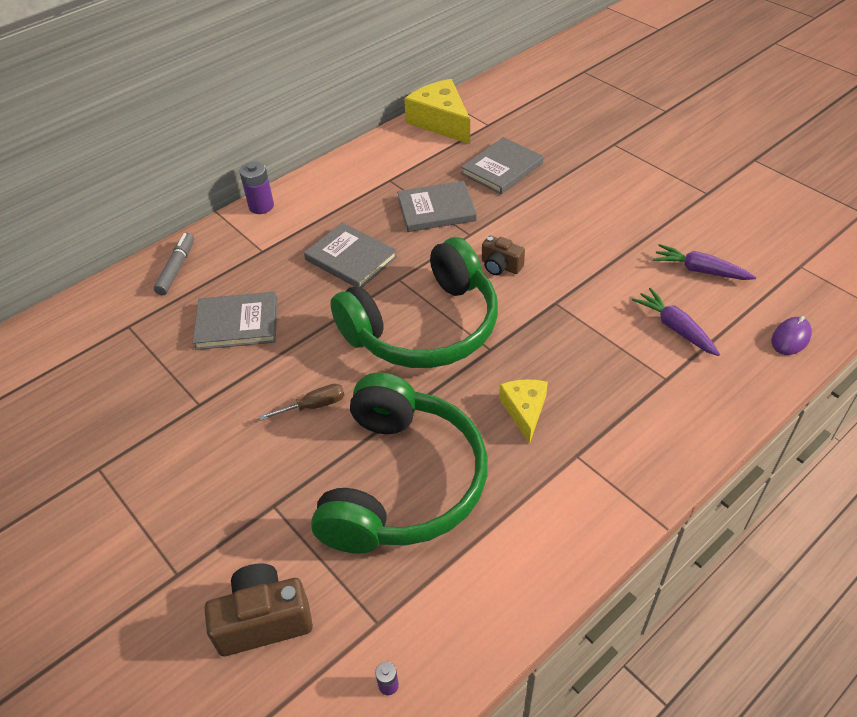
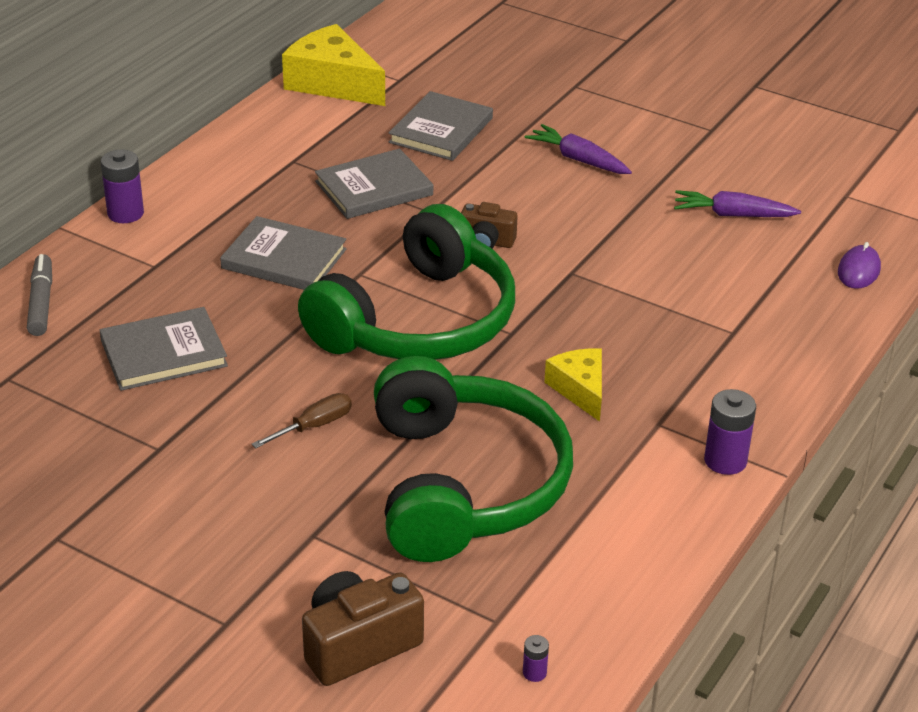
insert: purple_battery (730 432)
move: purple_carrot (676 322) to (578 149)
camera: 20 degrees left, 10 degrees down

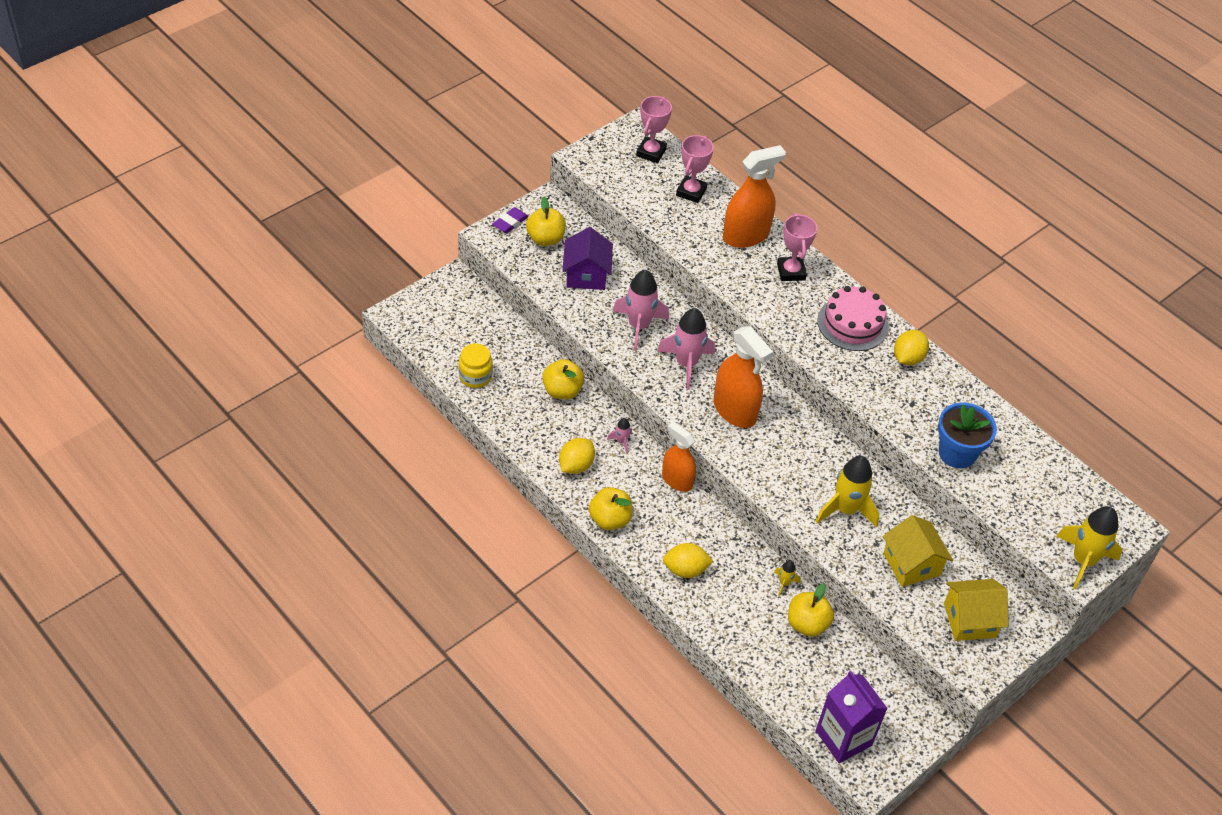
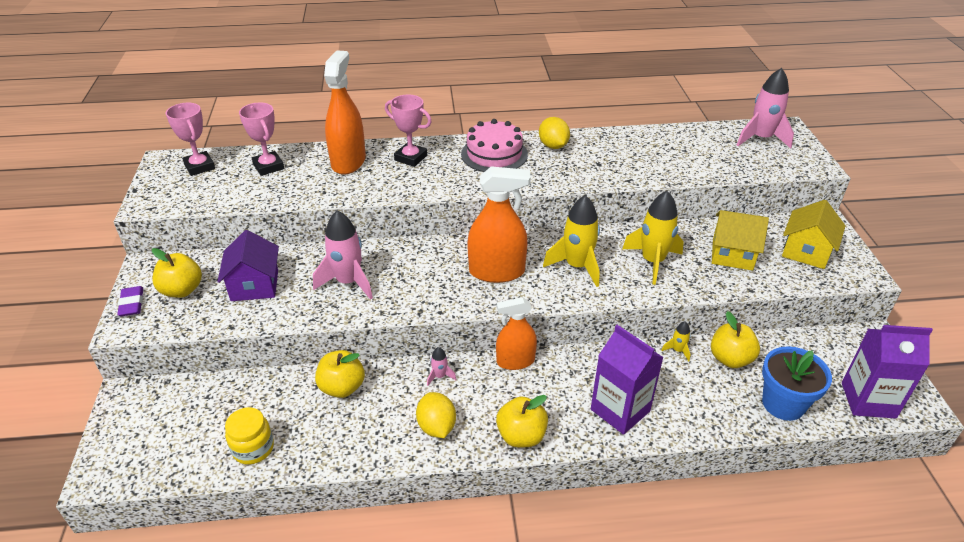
move: pink_rocket (686 349) to (765 108); blue_flower_pot (967 436) to (797 383); yellow_rocket (1089 547) to (571 241)
replace: yellow_lemon (688 560) to purple_carton (627 380)
rotate: purple_house (587 258) = (248 265) 45 degrees clockwise
camera: 50 degrees left, 10 degrees down

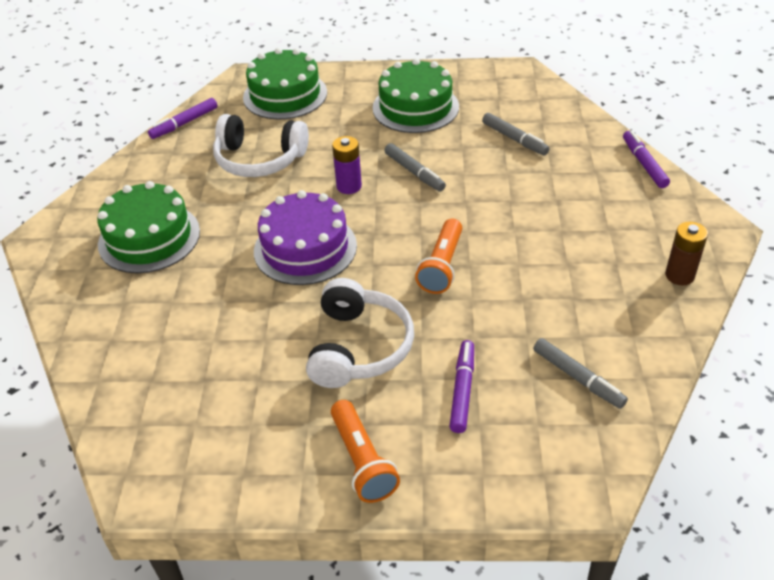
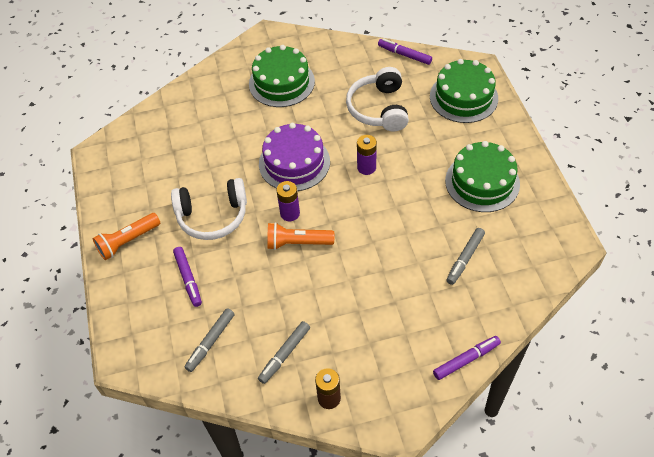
insert: purple_battery (288 201)
move: grey_marker (415 167) to (284 352)
rotate: purple_marker (461 386) = (187 277) 75 degrees clockwise
camera: 75 degrees right, 10 degrees up

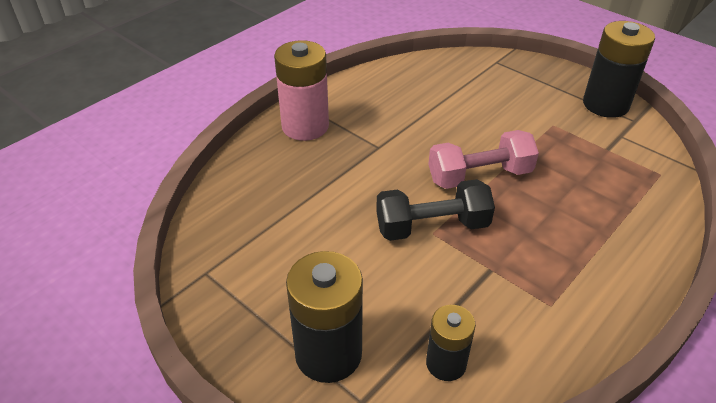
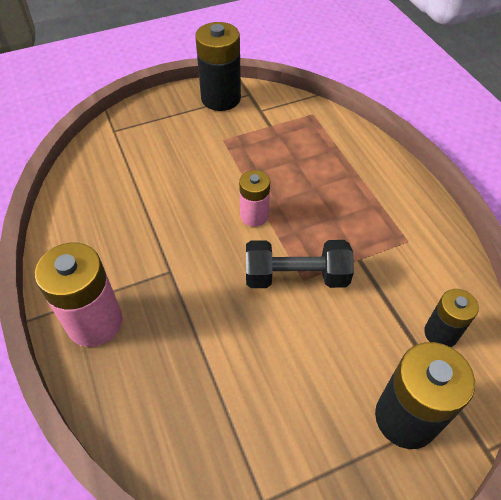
replace: pink_dumbbell (483 159) to pink_battery (254 198)
rotate: black_dumbbell (435 210) = (300 264) 75 degrees clockwise
camera: 65 degrees left, 10 degrees up

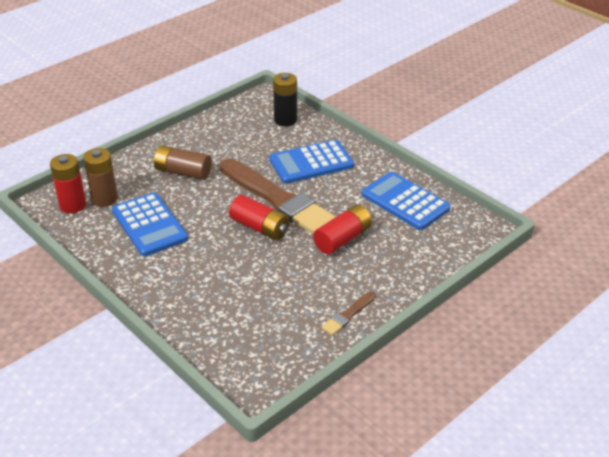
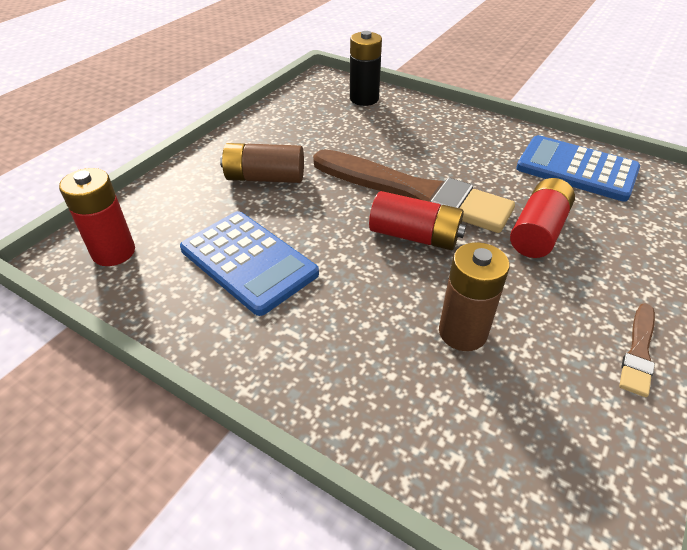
delete: blue_calculator (311 162)
move: brown_battery (100 177) to (474 296)
camera: 15 degrees left, 5 degrees up

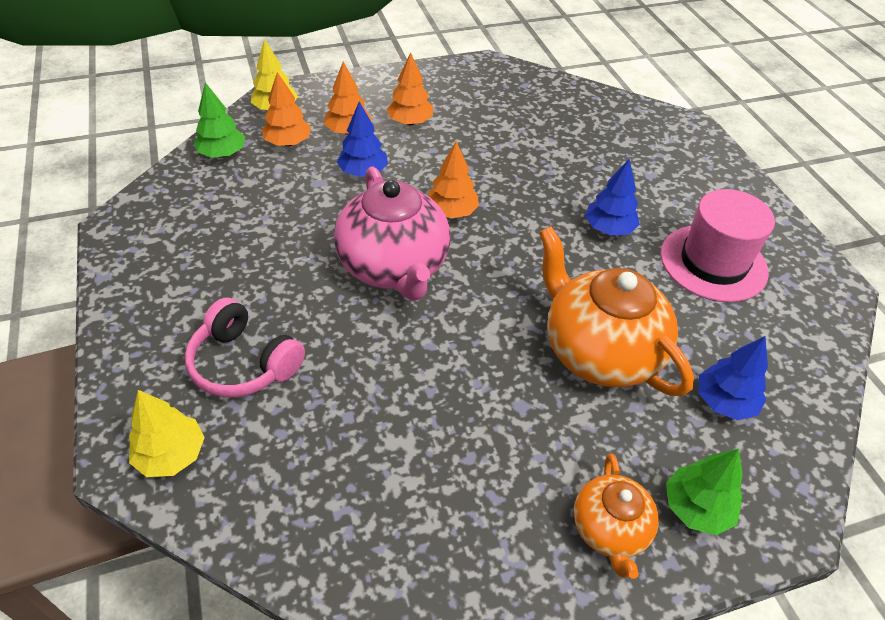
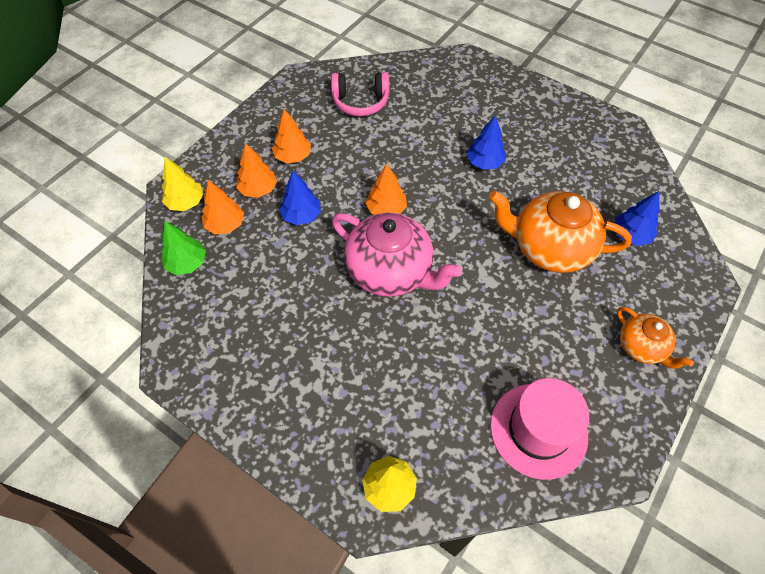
delete: green_tree (704 492)
move: pink_headphones (245 347) to (360 94); pink_hat (718 245) to (539 429)
camera: 35 degrees left, 10 degrees up

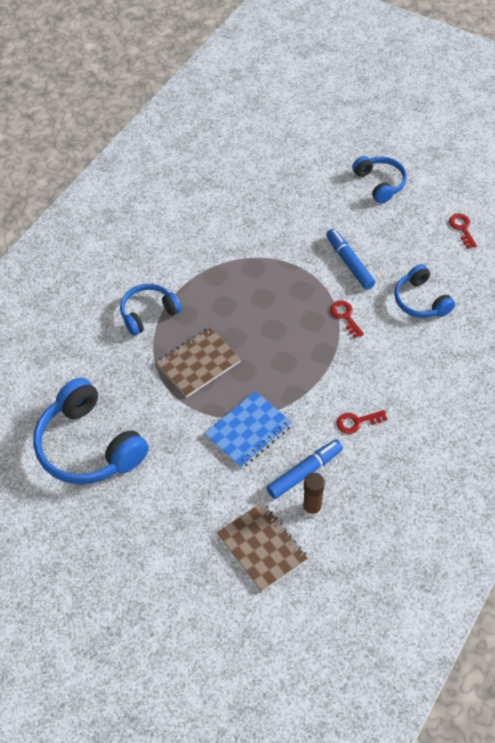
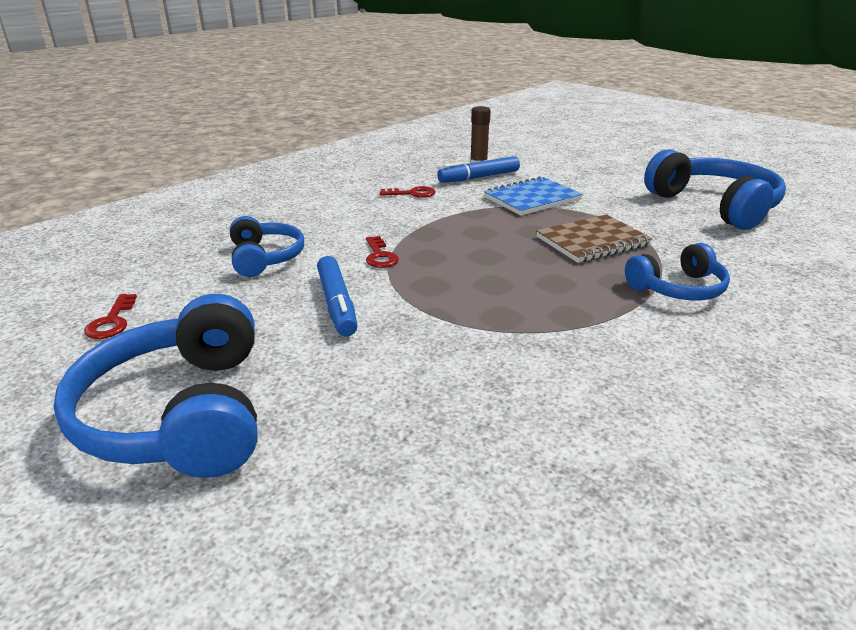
delete: brown_notebook (262 547)
resize: blue_headphones (379 180) = (155 386) x1.72
camera: 170 degrees left, 25 degrees down

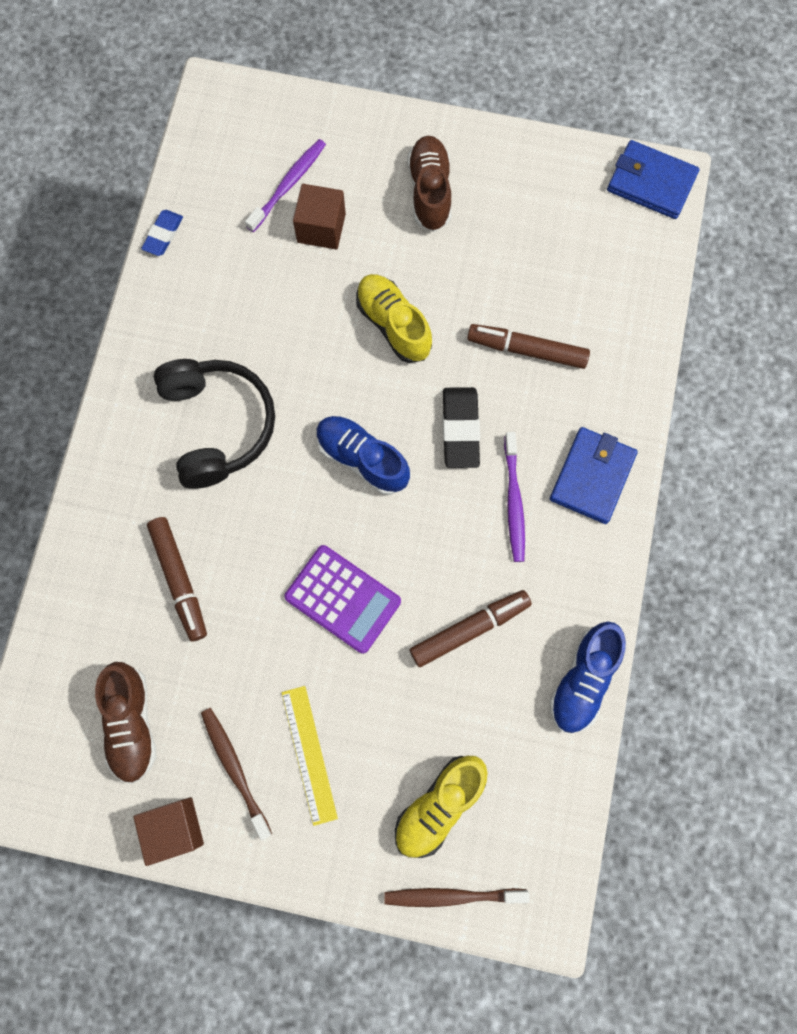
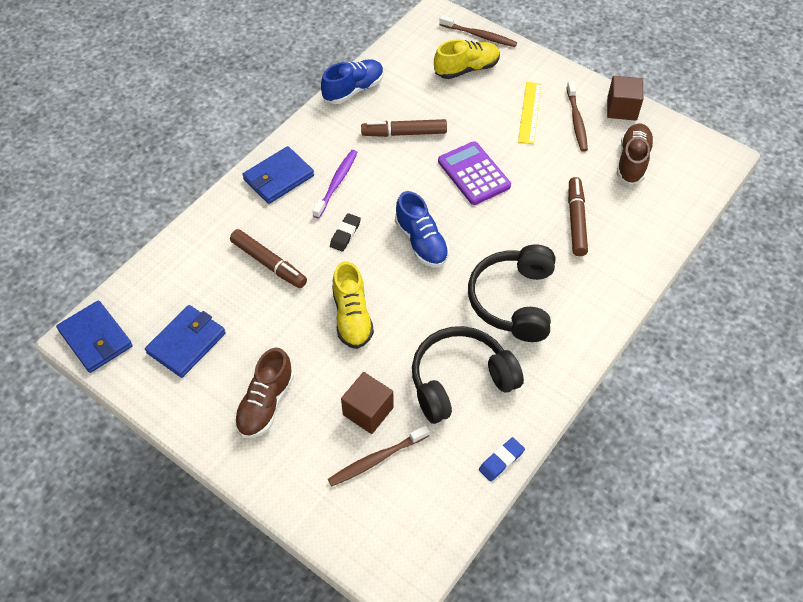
insert: blue_wallet (185 341); black_headphones (468 375)
recolor: purple_toothbrush (285 185) to brown_toothbrush (378 455)
resize: black_eraser (461 427) = (345 232) x0.63
camera: 155 degrees left, 20 degrees down

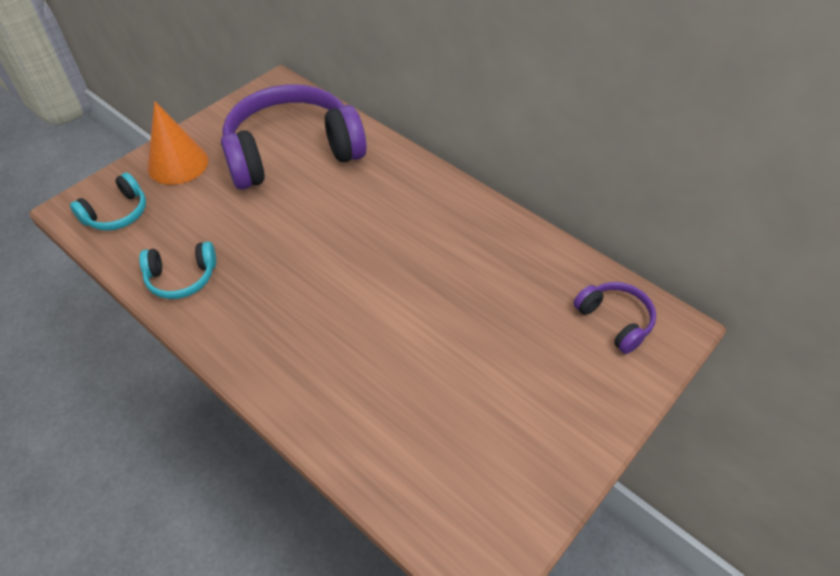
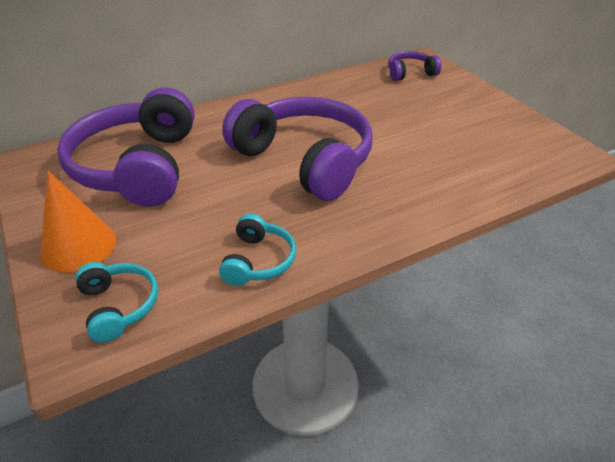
insert: purple_headphones (297 149)
camera: 70 degrees left, 10 degrees down

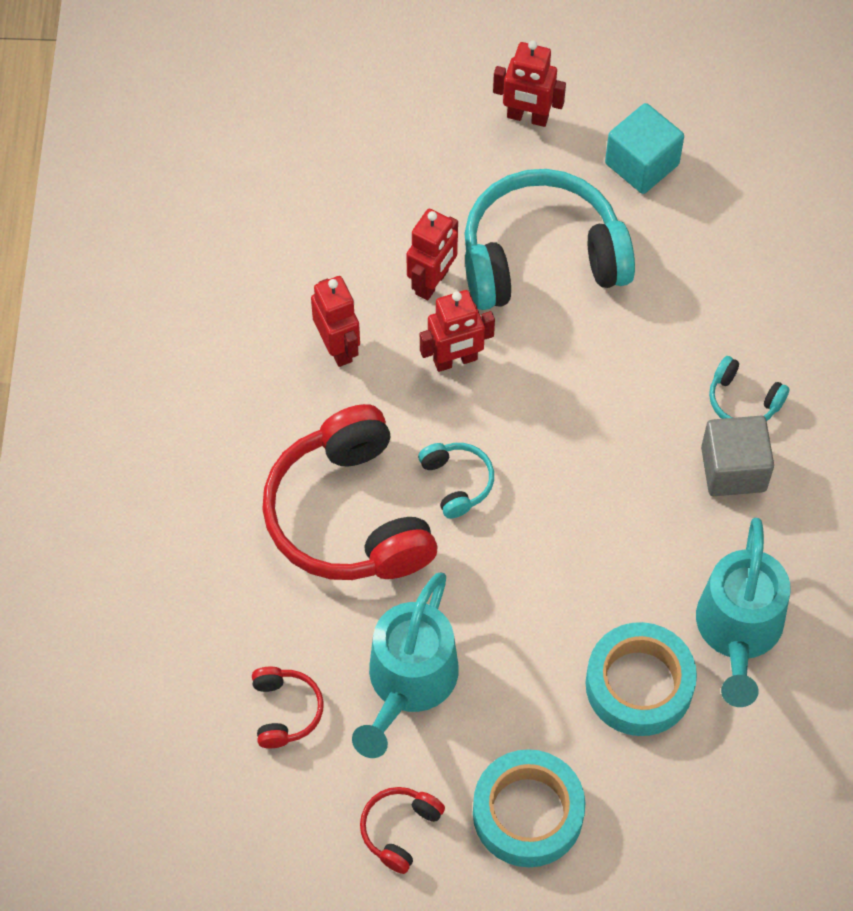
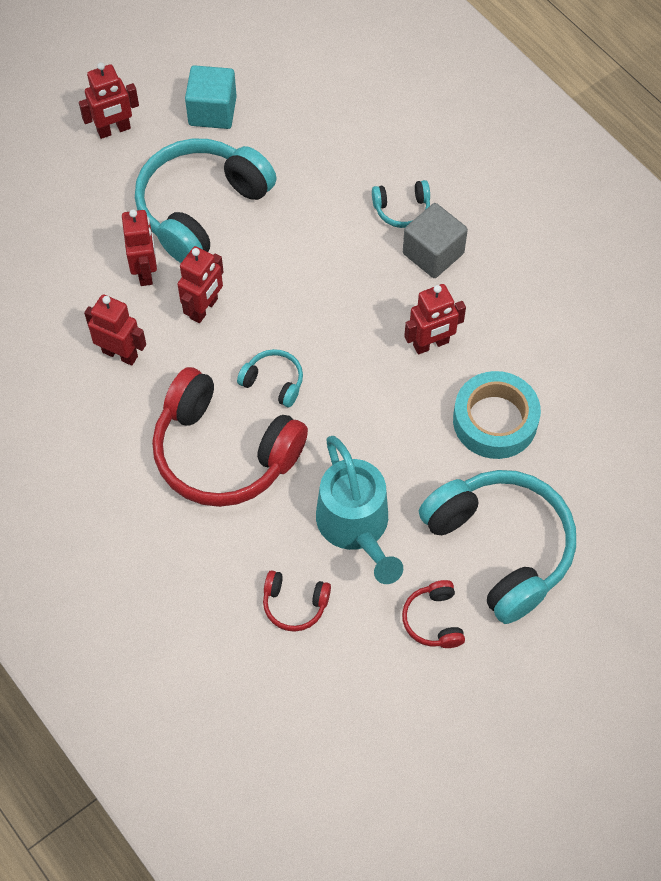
delete: turquoise_watering_can (743 612)
insert: red_robot (435 319)
replace: turquoise_tape (529 808) to turquoise_headphones (497 547)
rotate: red_headphones (288 707) = (297 601) 150 degrees clockwise
camera: 40 degrees left, 0 degrees up

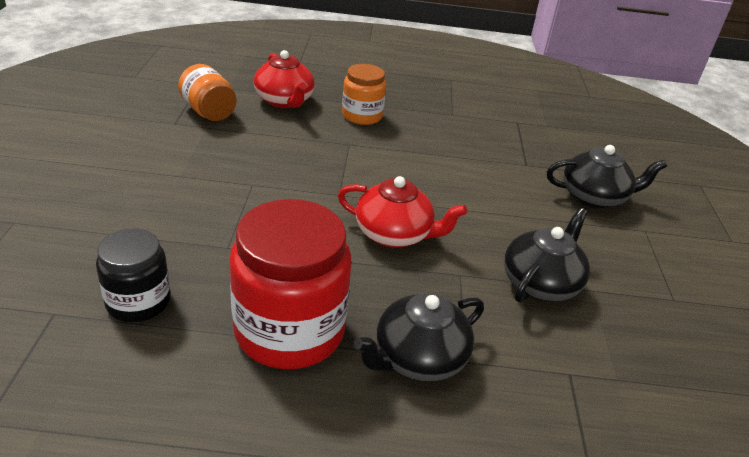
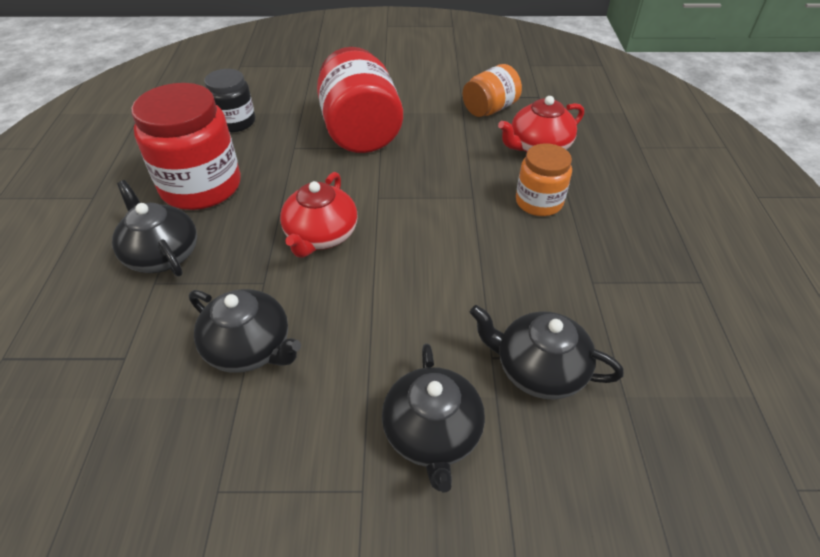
insert: red_jar (360 100); black_teapot (547 352)
camera: 90 degrees right, 10 degrees up

